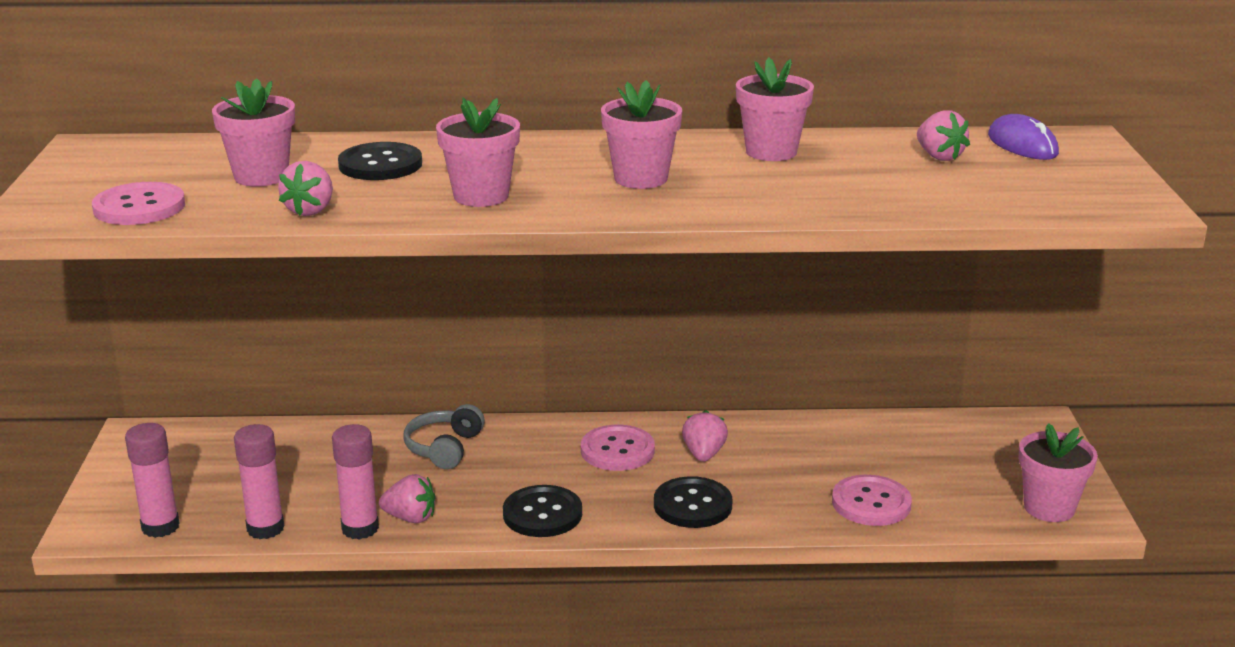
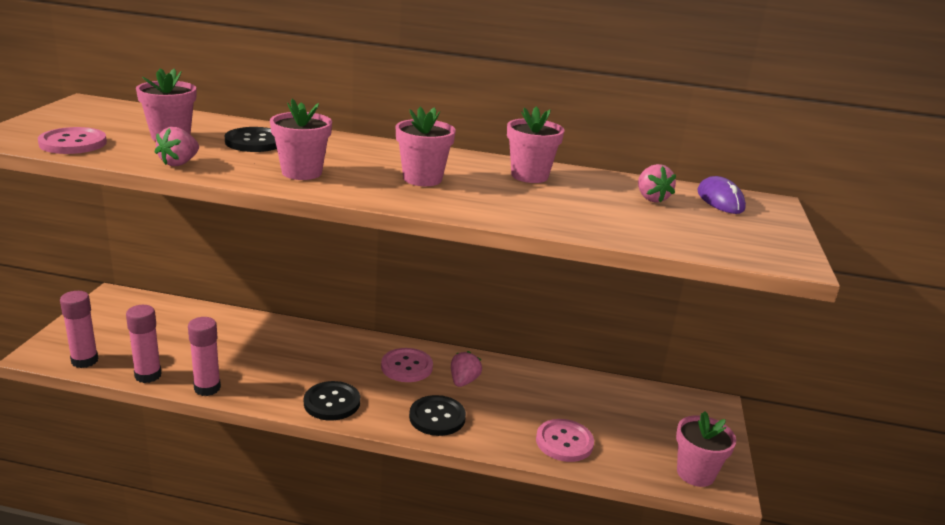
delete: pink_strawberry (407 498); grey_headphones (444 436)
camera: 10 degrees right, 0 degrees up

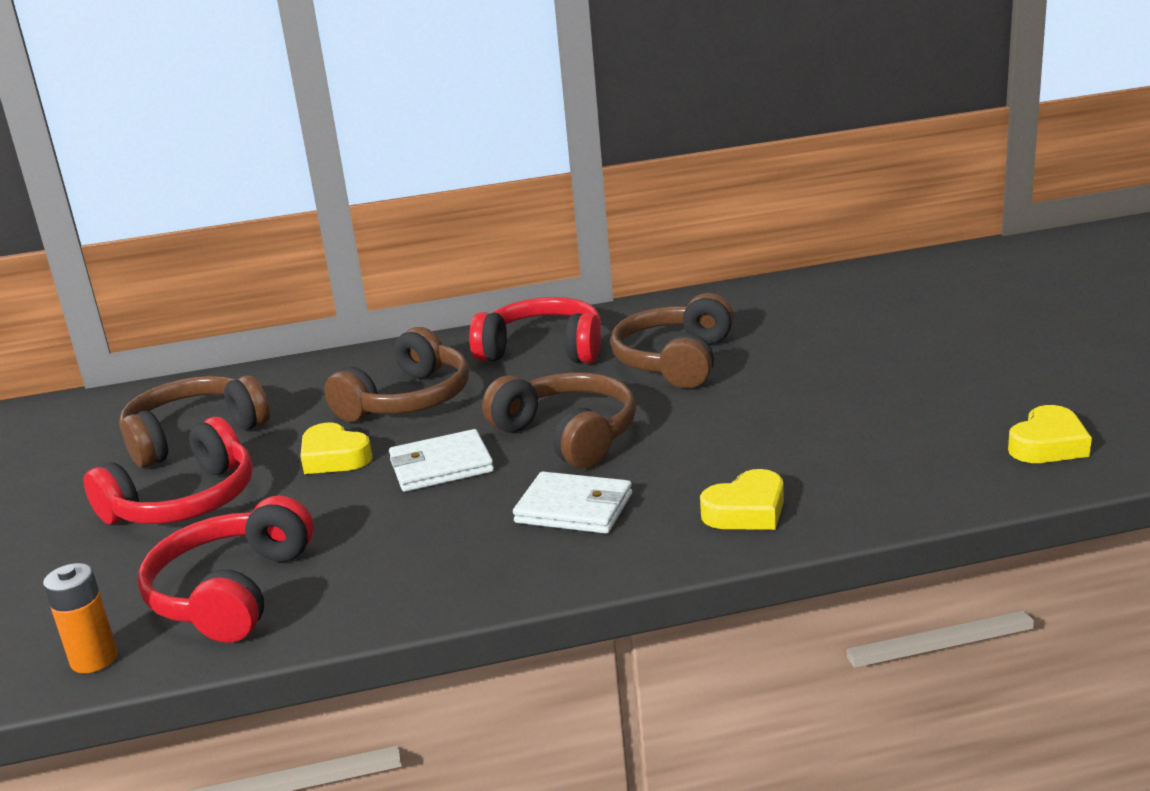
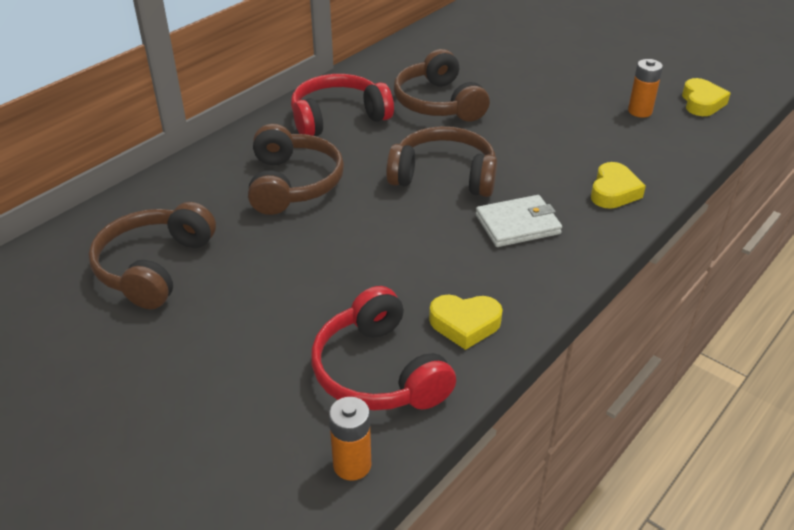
delete: red_headphones (168 470); white_wallet (441 460)
insert: orange_battery (645 88)
move: yellow_heart (336 448) to (466 322)
camera: 40 degrees left, 15 degrees up

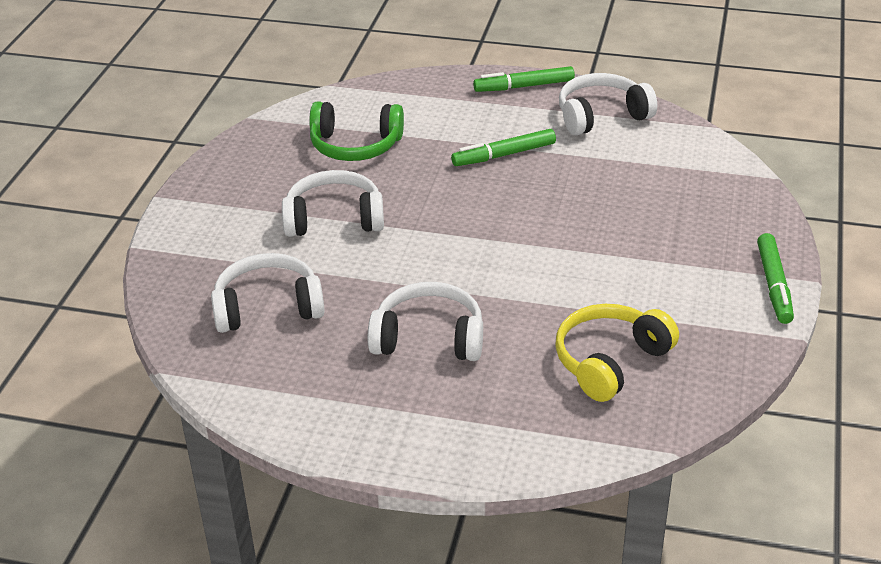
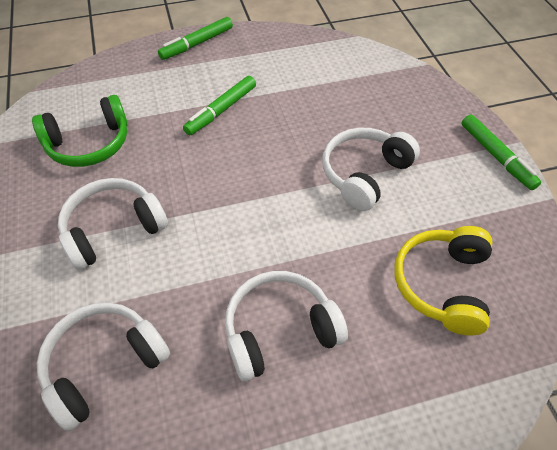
move: white_headphones (608 104) to (371 169)
camera: 30 degrees left, 15 degrees up

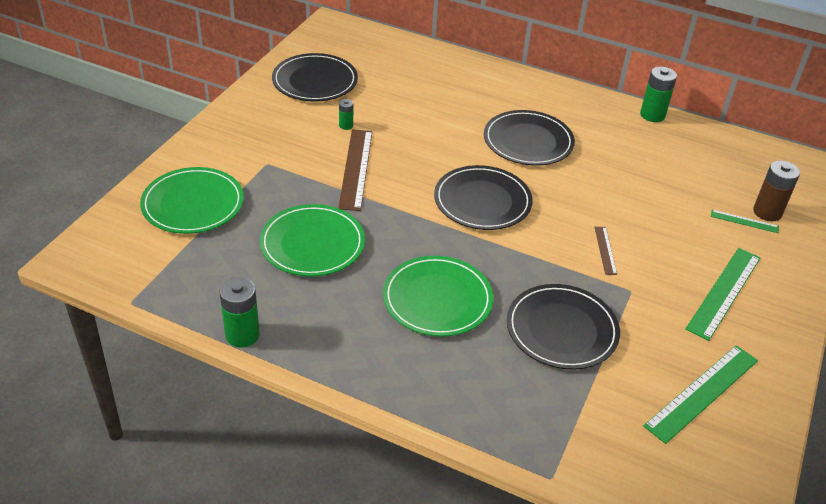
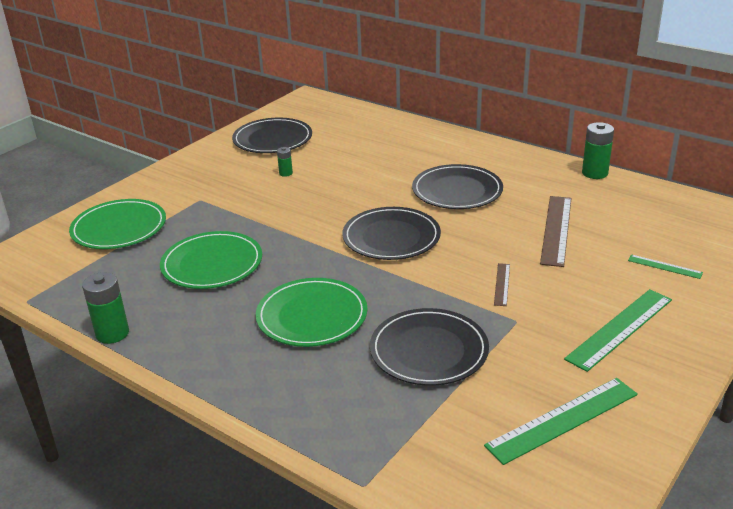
delete: brown_battery (776 190)
move: brown_ruler (355 170) to (555 231)
camera: 15 degrees right, 10 degrees down

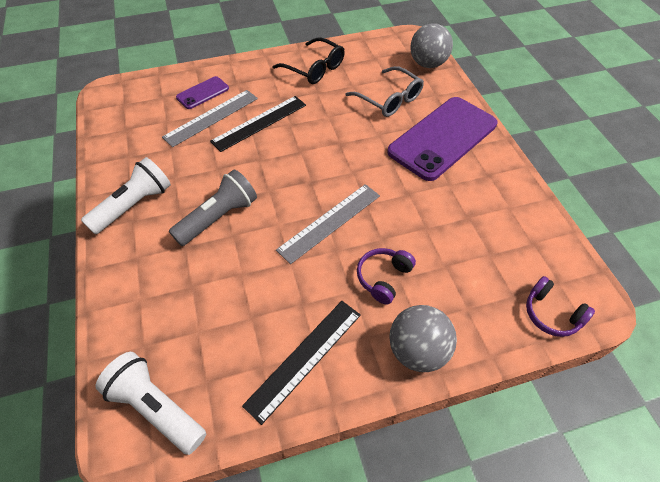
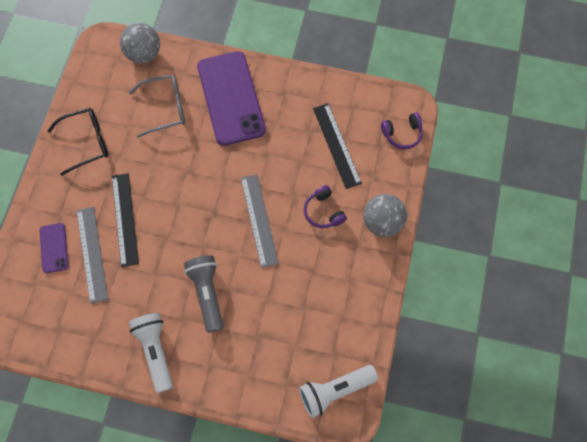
move: black_ruler (301 363) to (337 146)
camera: 60 degrees left, 15 degrees up

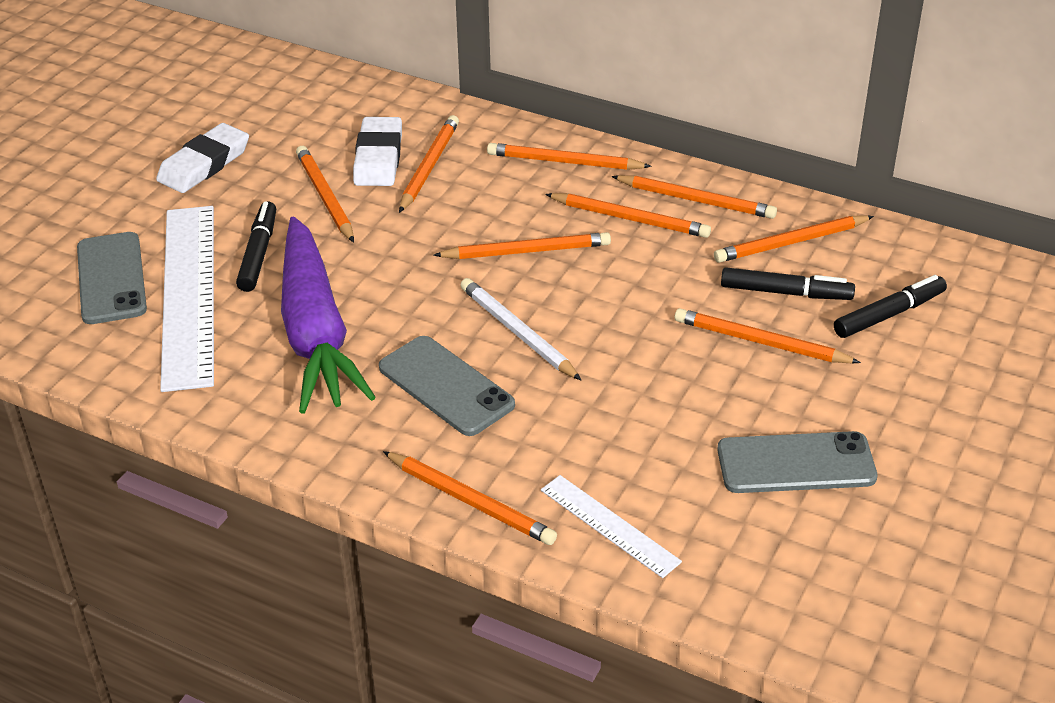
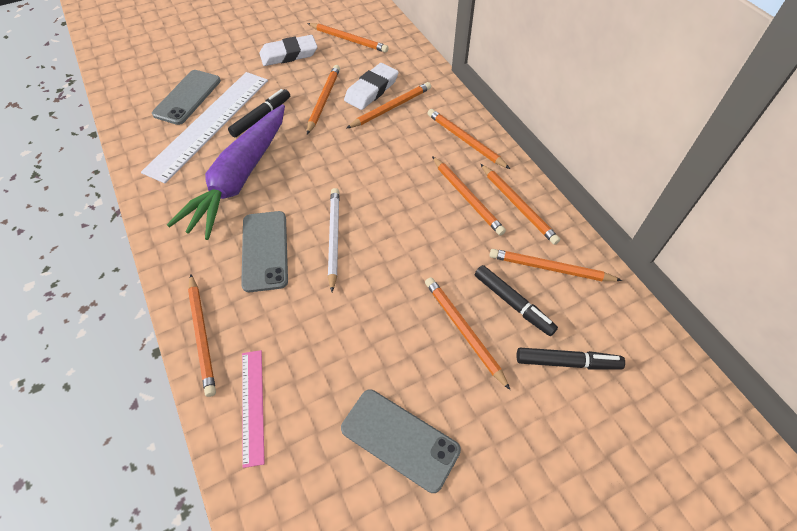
move: orange_pencil (522 245) to (348 38)
recolor: white_ruler (611 526) to pink_ruler (253 409)
camera: 35 degrees right, 15 degrees up

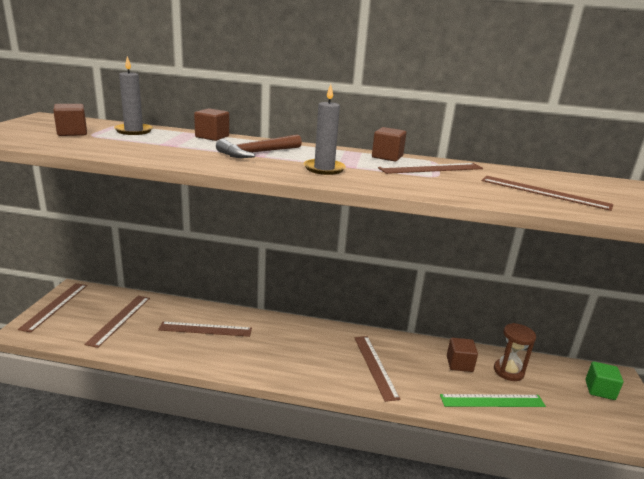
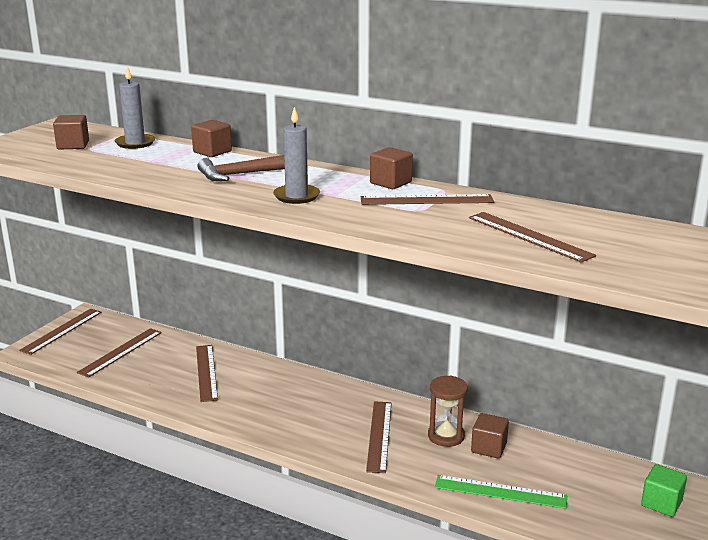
move: brown_hourglass (515 352) to (448 411)
rotate: brown_ruler (205 329) = (207 373) 60 degrees clockwise
camera: 20 degrees right, 0 degrees up

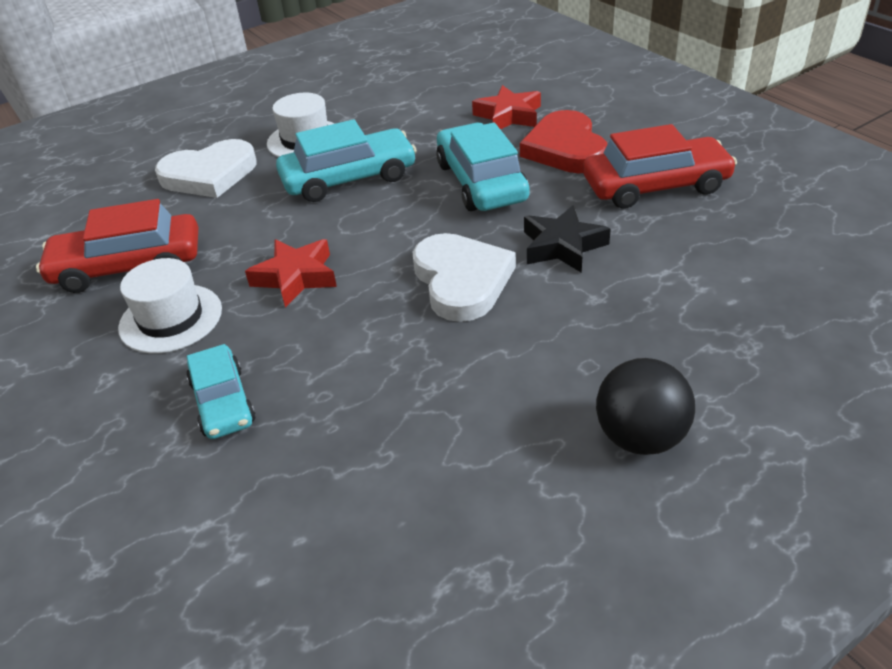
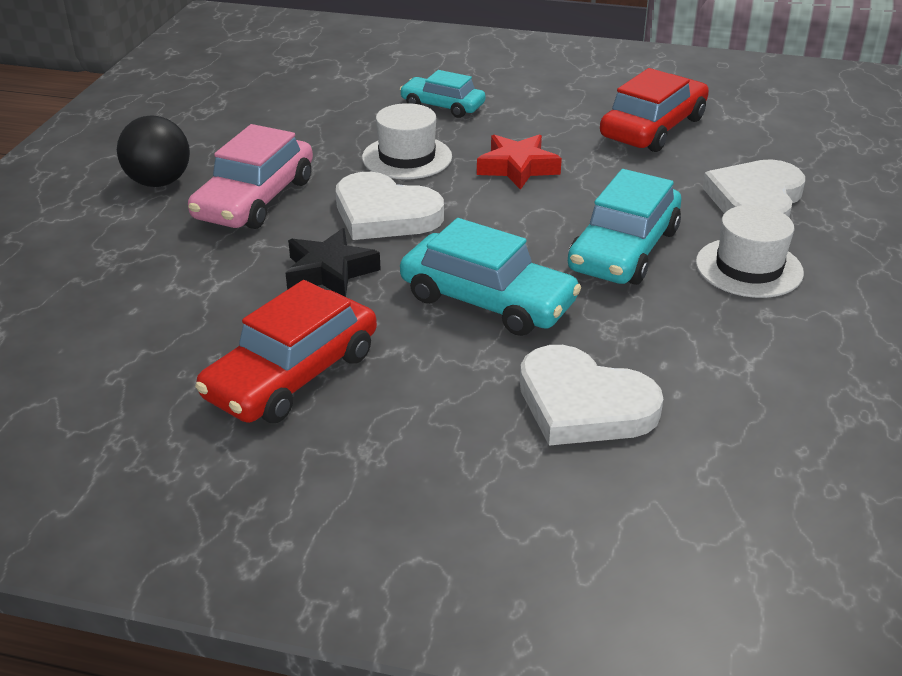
delete: red_heart (563 141)
insert: pink_car (250 176)
move: white_hat (170 305) to (407 141)
replace: red_star (506 107) to white_heart (591 395)
camera: 135 degrees right, 5 degrees down

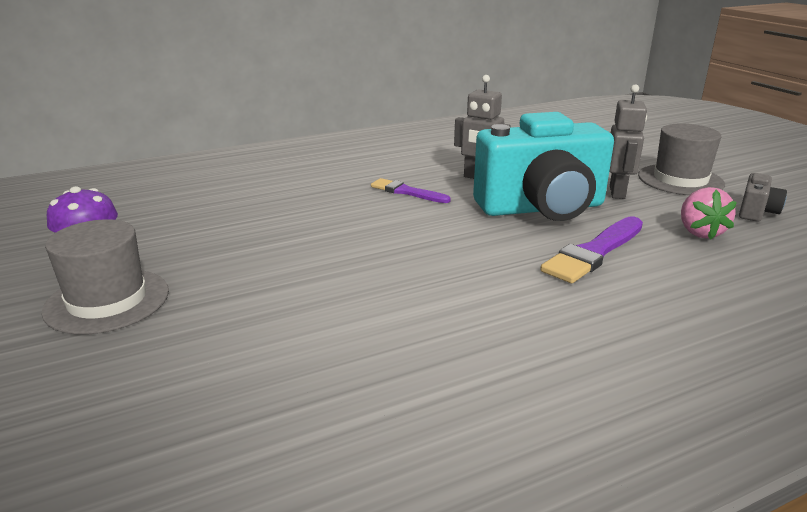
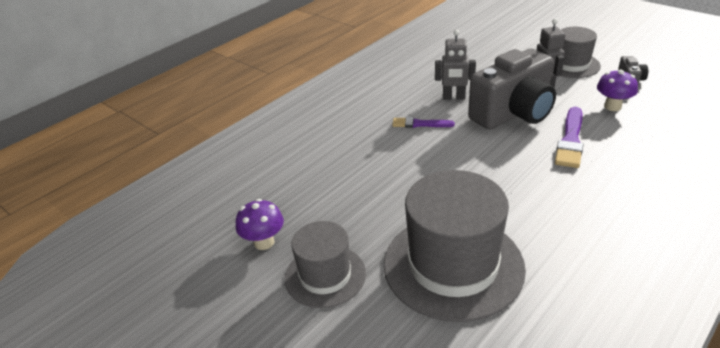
insert: grey_hat (455 246)
replace: pink_strawberry (709 213) to purple_mushroom (617 90)
recolor: turquoise_camera (543 166) to grey_camera (512 89)
camera: 20 degrees left, 10 degrees up

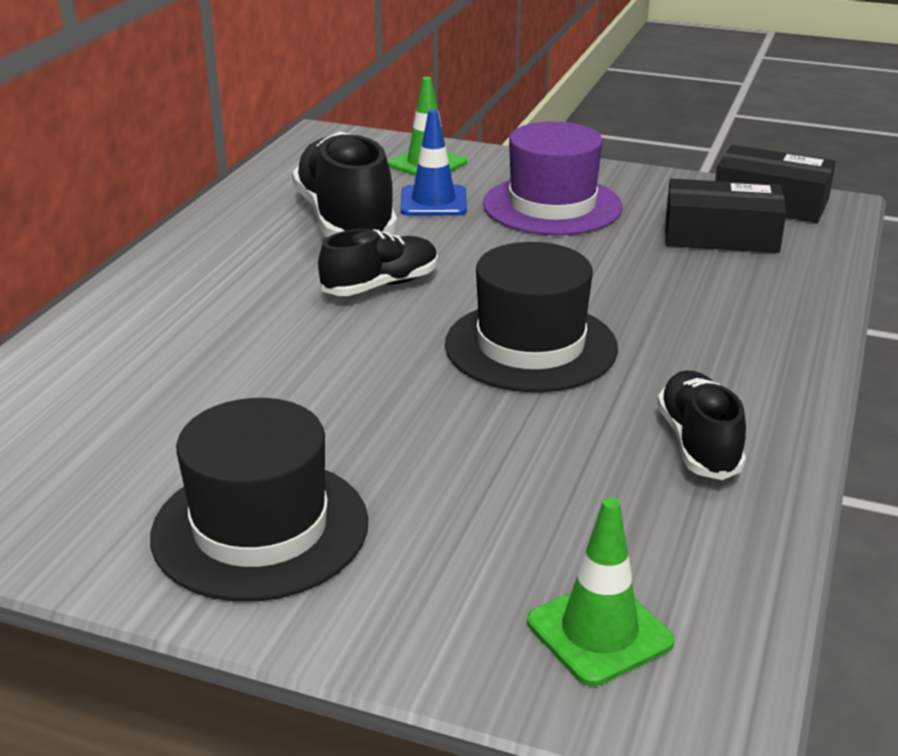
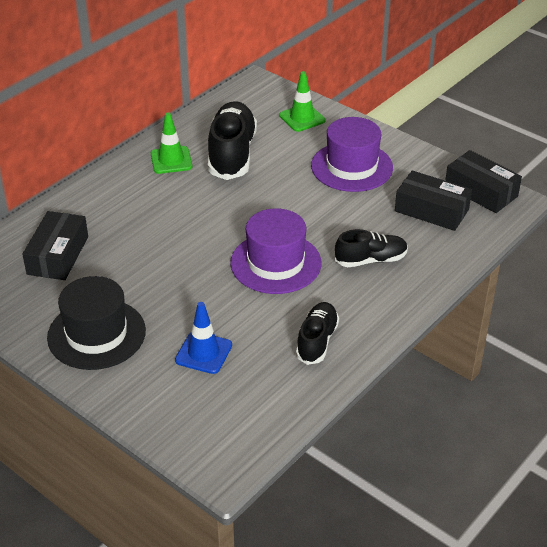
insert: black_box (55 245)
move: black_shoe (378 262) to (371 248); blue_traffic_cone (434 163) to (203 338); green_traffic_cone (600 591) to (171 143)
recolor: black_hat (531 317) to purple_hat (275 251)
camera: 20 degrees right, 10 degrees up

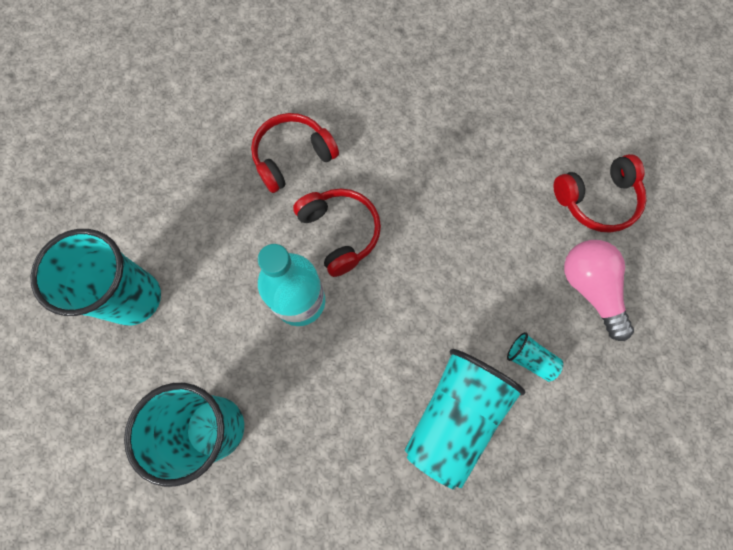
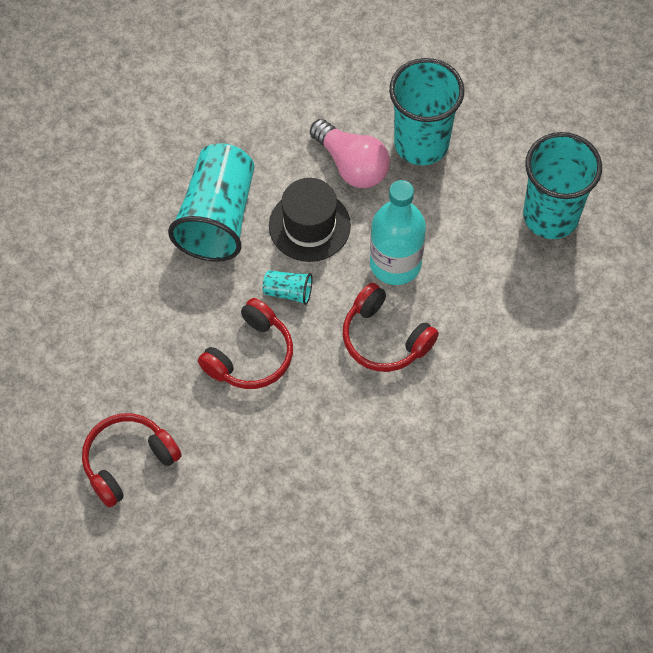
insert: black_hat (310 220)
move: red_headphones (295 153) to (245 343); turquoise_cup (535 357) to (287 287); pink_light_bulb (599 290) to (350 153)
camera: 160 degrees right, 10 degrees down

